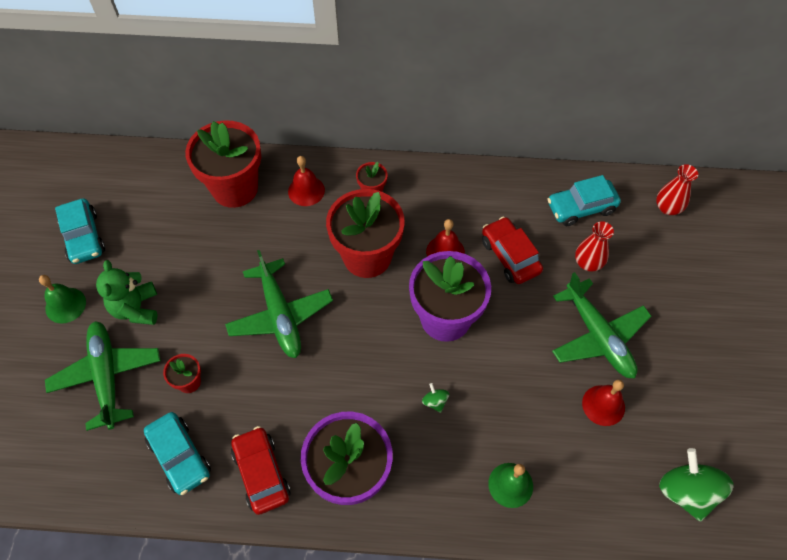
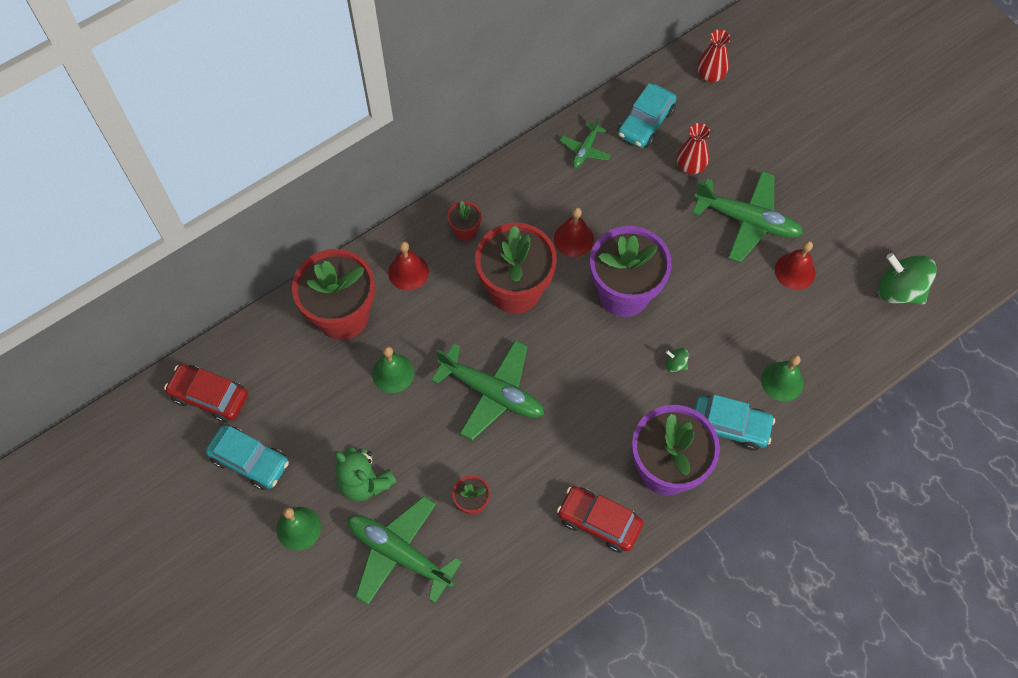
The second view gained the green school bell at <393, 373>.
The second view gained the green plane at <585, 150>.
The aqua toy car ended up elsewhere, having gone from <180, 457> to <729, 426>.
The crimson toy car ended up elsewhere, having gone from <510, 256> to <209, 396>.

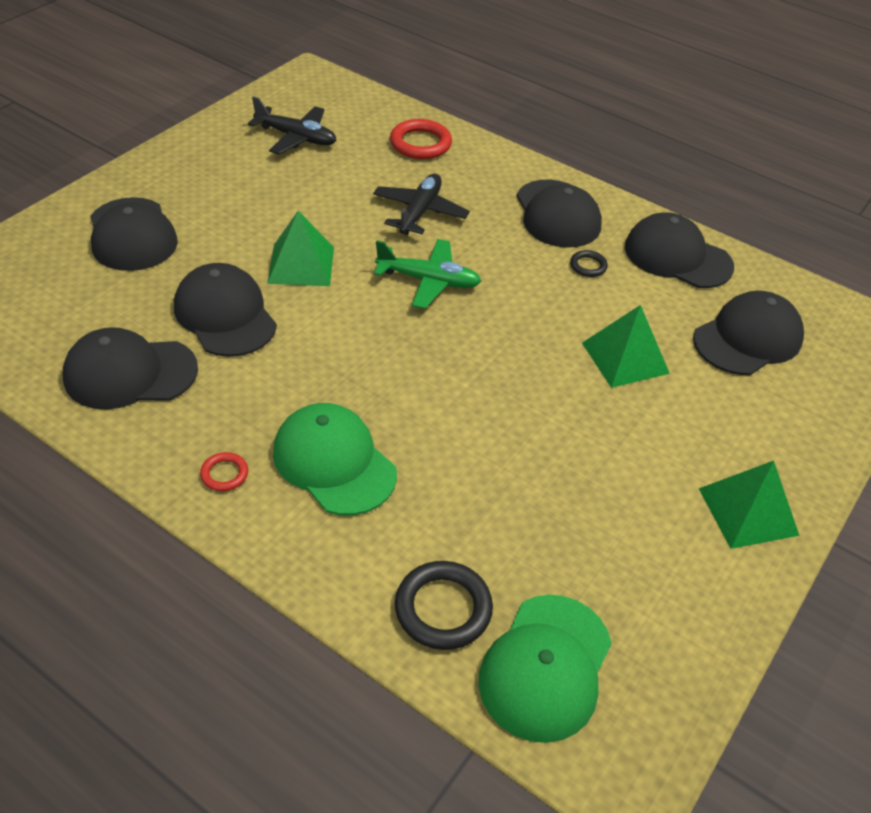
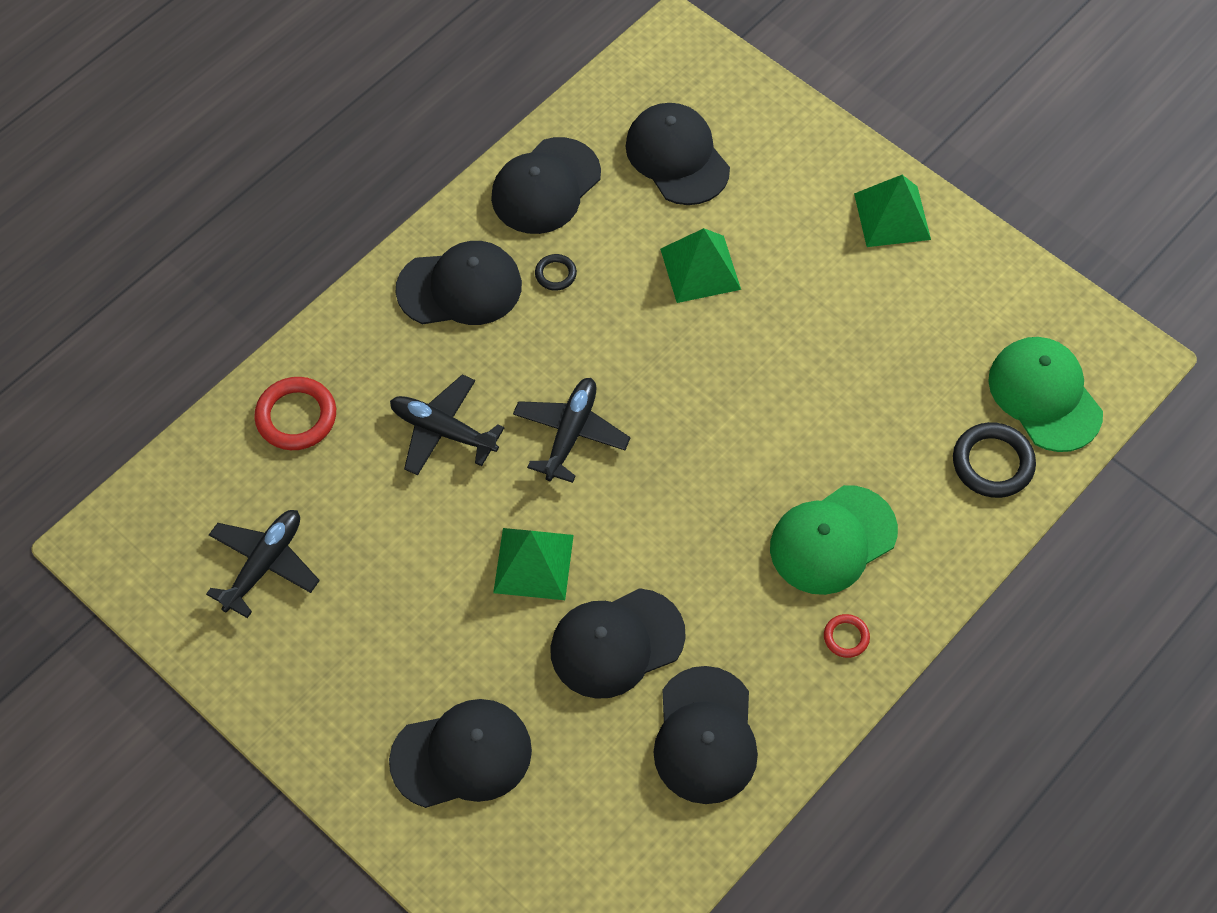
What was the green plane at <429, 281> turned into the ebony plane at <570, 433>.
The green peaked cap at <545, 667> ended up facing another way, 150 degrees counterclockwise from before.

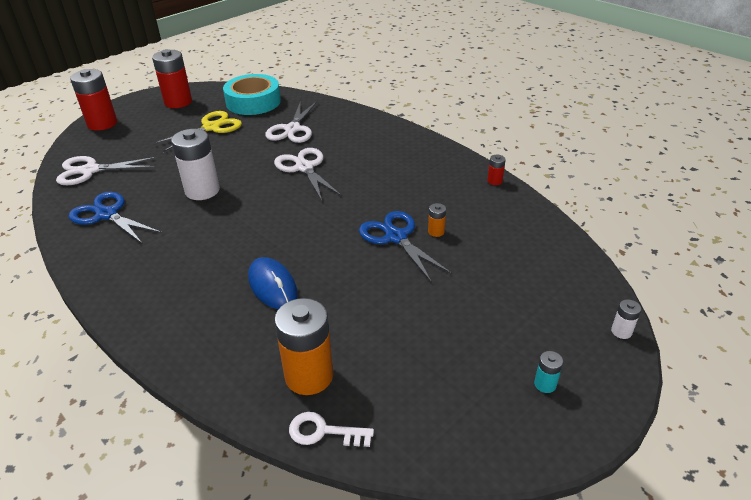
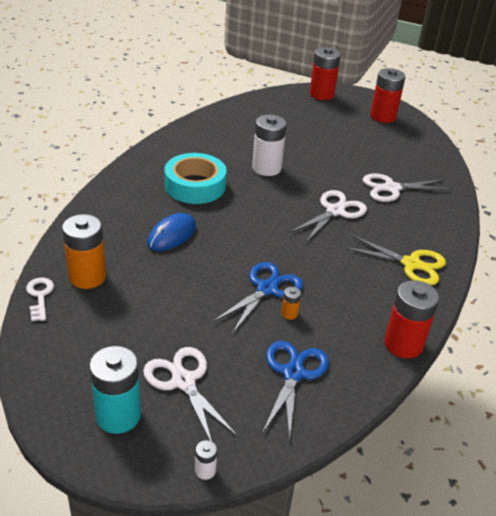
The pure white shears ended up elsewhere, having gone from <90, 170> to <183, 381>.
The cobalt shears ended up elsewhere, having gone from <107, 215> to <293, 373>.
The yellow shears ended up elsewhere, having gone from <211, 127> to <411, 264>.
The aqua roll of tape ended up elsewhere, having gone from <253, 102> to <195, 186>.
The size of the crimson power cell at <494, 181> changed by a factor of 2.27.
The size of the aqua power cell at <545, 384> changed by a factor of 2.27.

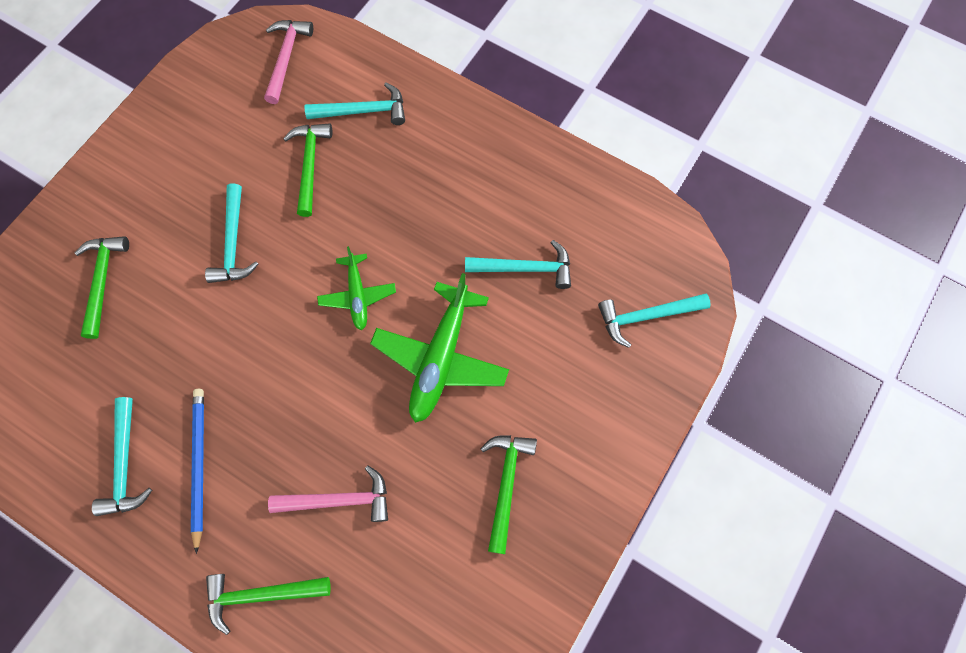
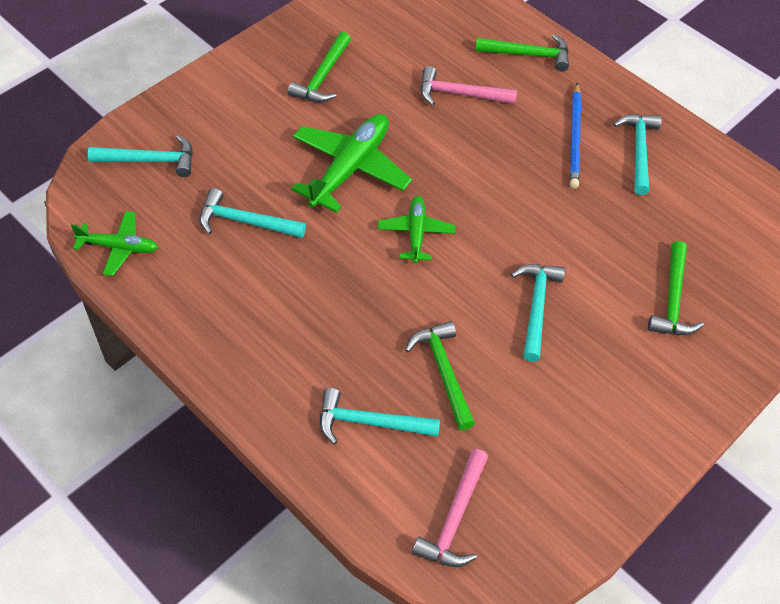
The second view gained the green plane at <119, 247>.
The green claw hammer at <310, 165> ended up facing another way, 150 degrees clockwise from before.

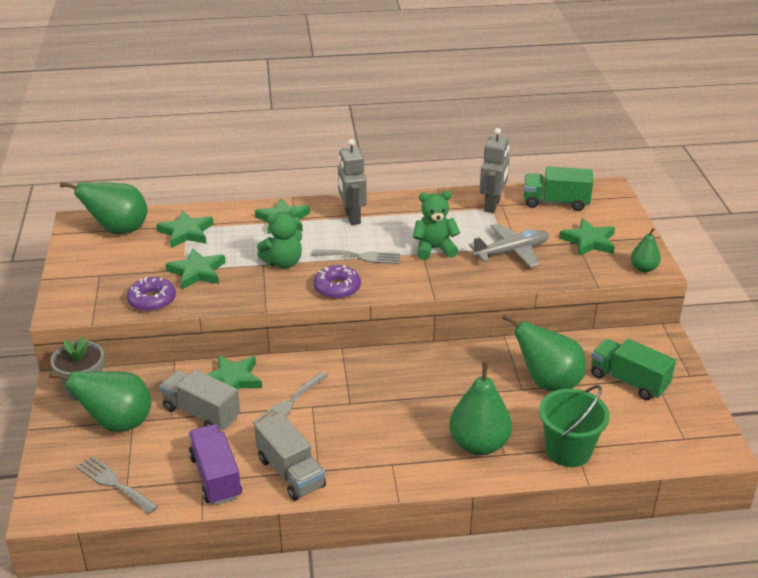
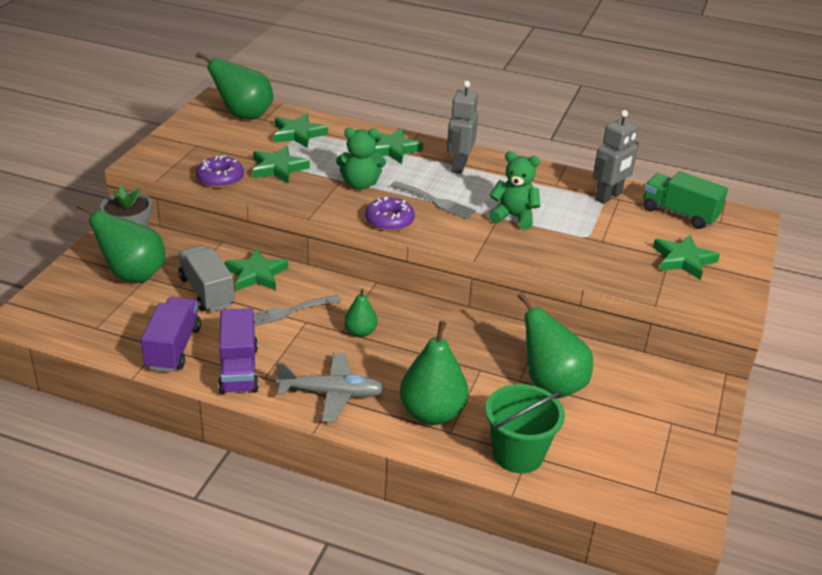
The second view lost the gray table fork at <114, 483>.
The second view lost the green lorry at <628, 381>.
The gray plane ended up elsewhere, having gone from <512, 252> to <332, 394>.
The green toy pear ended up elsewhere, having gone from <643, 268> to <360, 332>.
What was the gray lorry at <290, 472> turned into the purple lorry at <238, 369>.

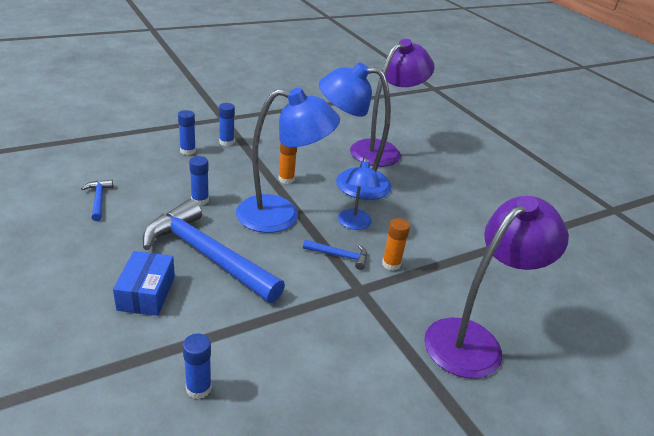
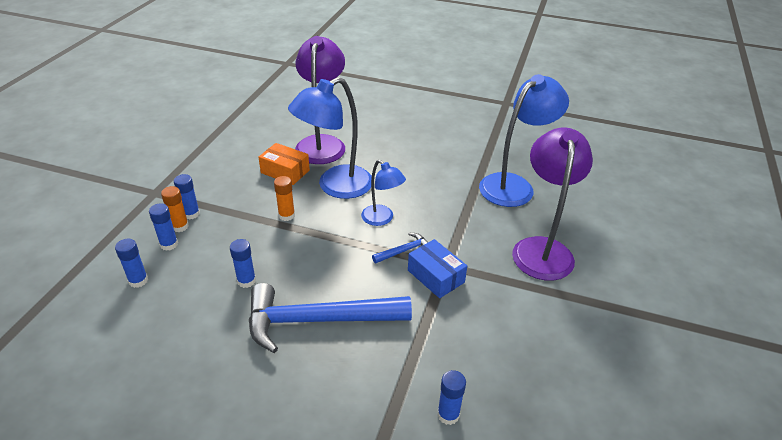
The second view lost the cobalt claw hammer at <98, 200>.
The second view gained the cobalt stick of glue at <138, 280>.
The second view gained the orange-coloured box at <285, 171>.
The cobalt box ended up elsewhere, having gone from <146, 293> to <436, 276>.
The cobalt desk lamp ended up elsewhere, having gone from <281, 215> to <514, 185>.
The orange-coloured stick of glue ended up elsewhere, having gone from <391, 264> to <180, 226>.

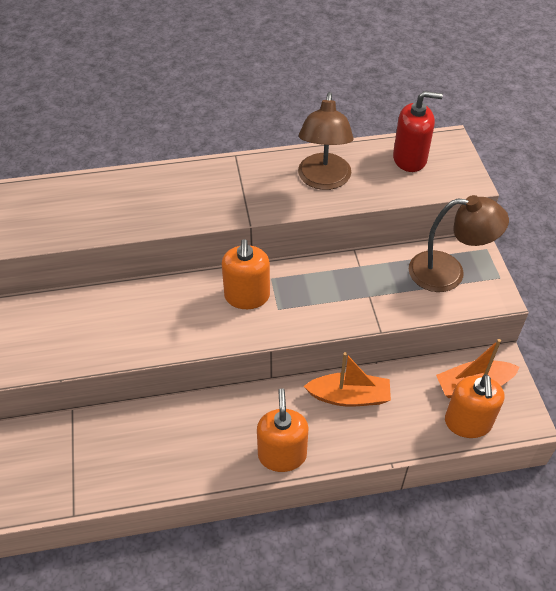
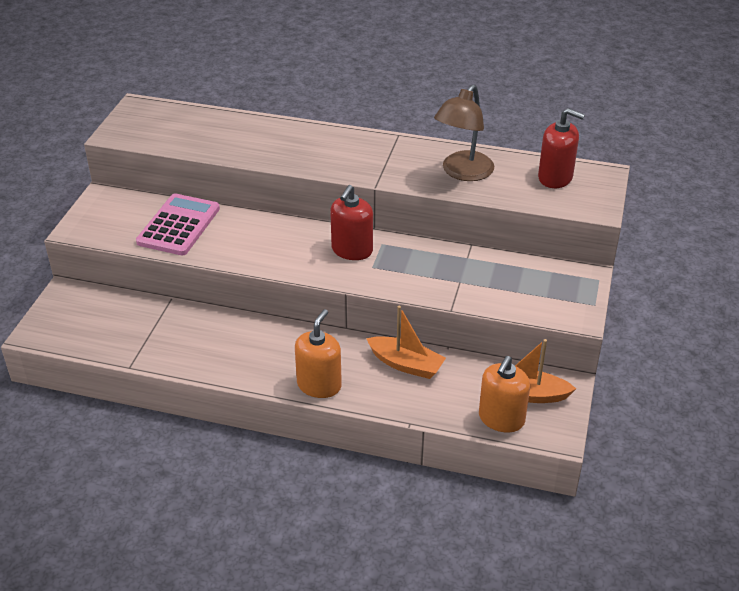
The second view lost the russet desk lamp at <448, 272>.
The second view gained the rosy pocket calculator at <179, 225>.
What was the orange-coloured soap dispenser at <247, 296> turned into the crimson soap dispenser at <352, 250>.

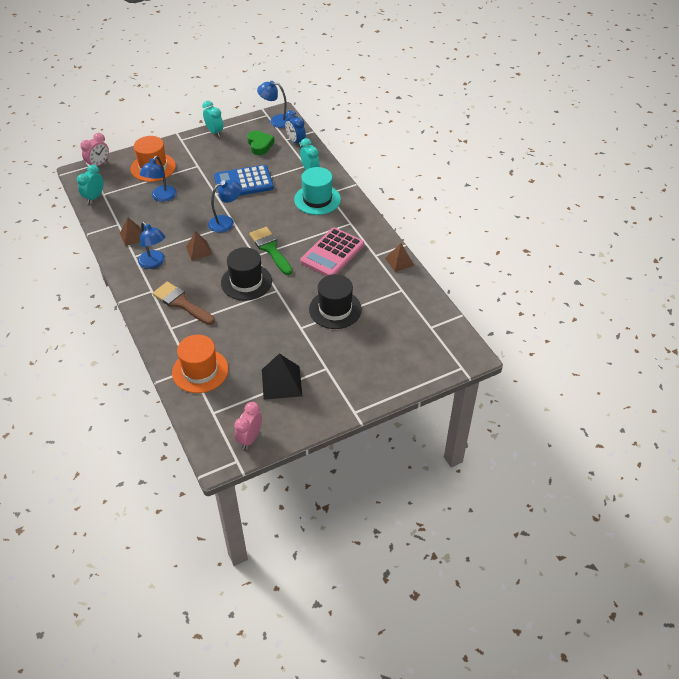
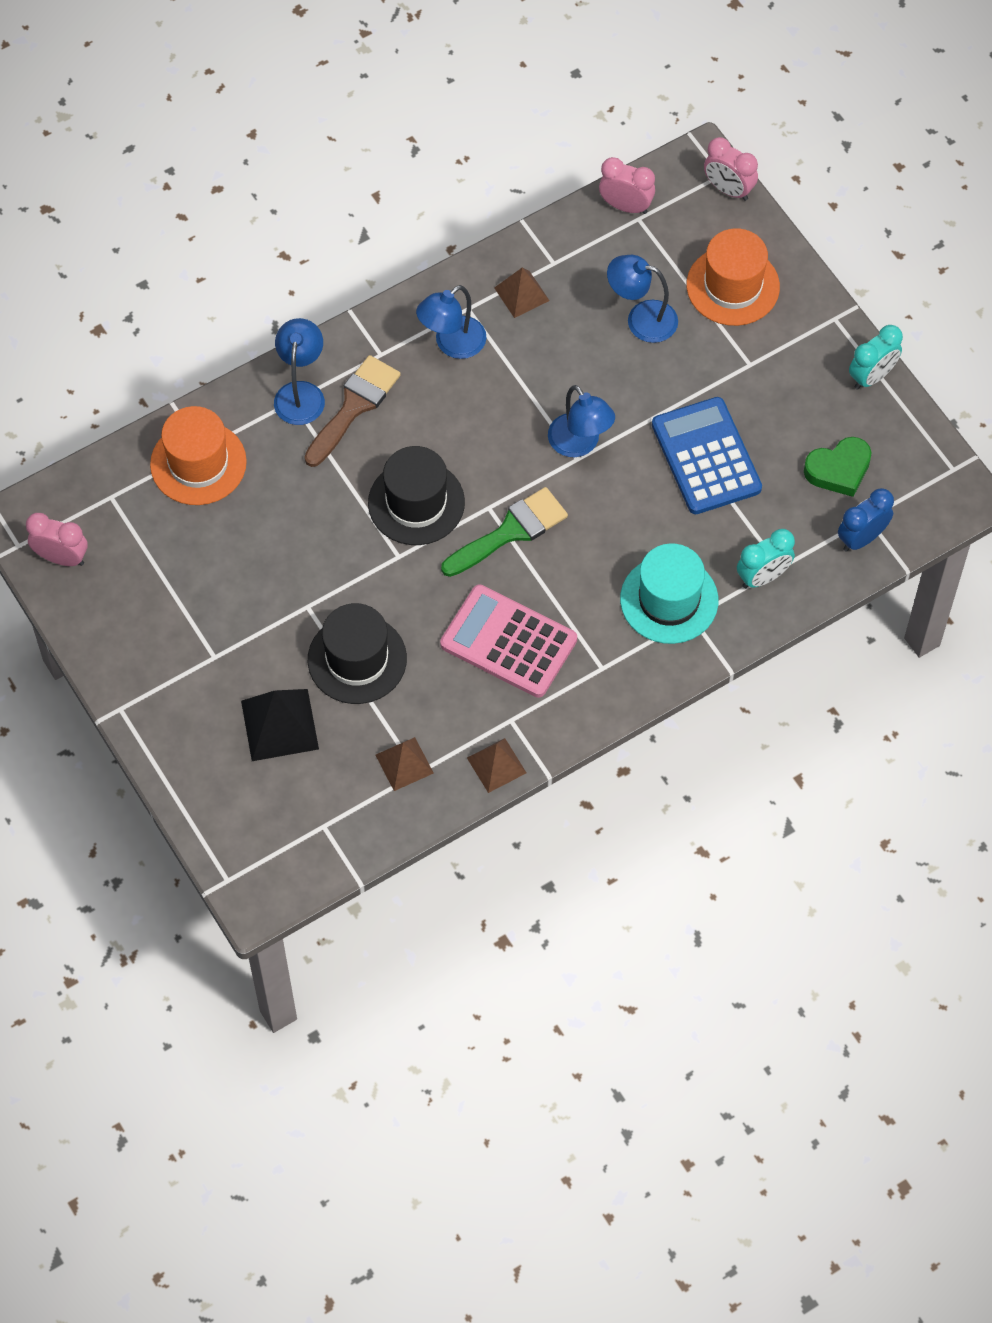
The russet pyramid shape ended up elsewhere, having gone from <199, 250> to <404, 764>.
The cobalt desk lamp ended up elsewhere, having gone from <276, 121> to <301, 393>.
The ebony pyramid shape ended up elsewhere, having gone from <281, 382> to <280, 725>.
What was the aqua clock at <94, 197> turned into the rosy clock at <625, 206>.

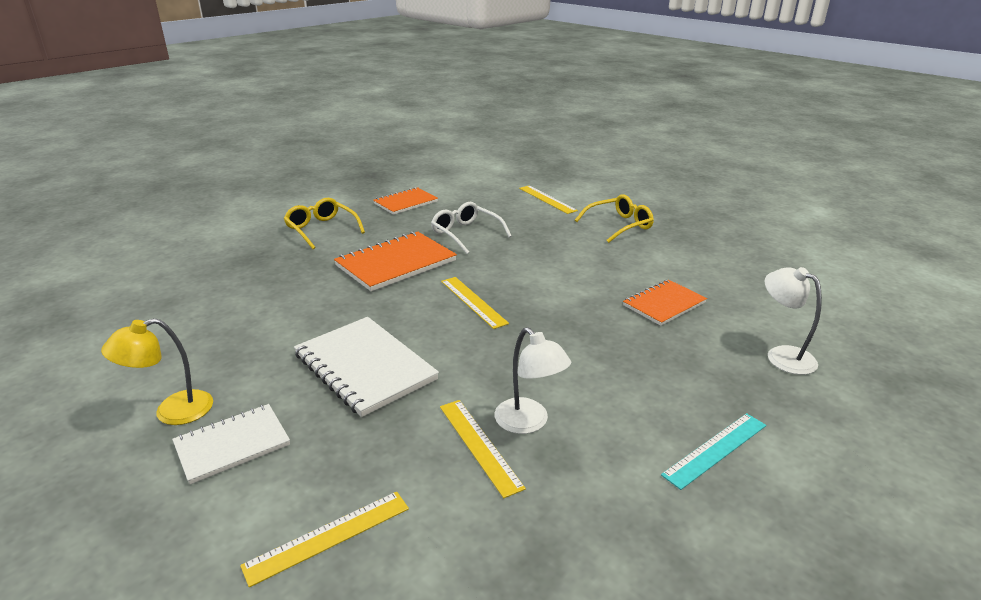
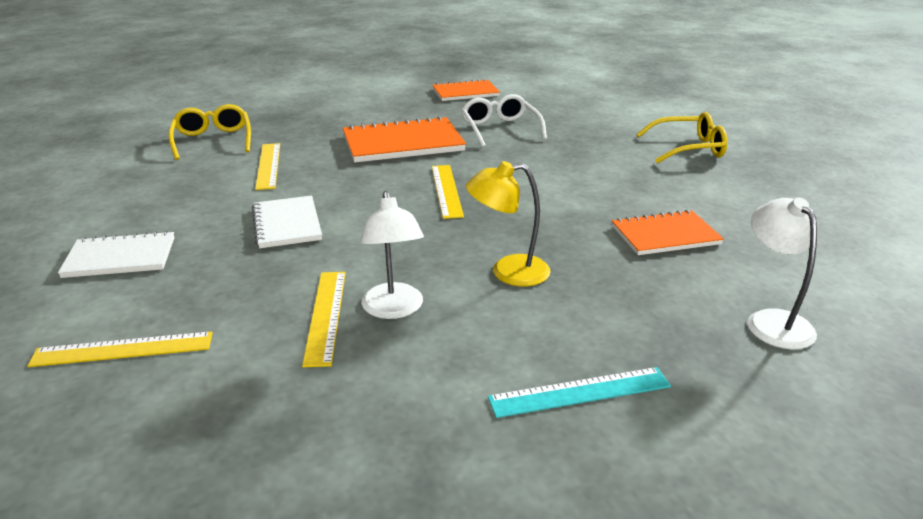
The yellow desk lamp ended up elsewhere, having gone from <172, 412> to <508, 272>.
The yellow glasses ended up elsewhere, having gone from <321, 229> to <213, 140>.
The yellow measuring stick ended up elsewhere, having gone from <547, 199> to <268, 165>.
The size of the pure white exercise book at <365, 367> changed by a factor of 0.64.

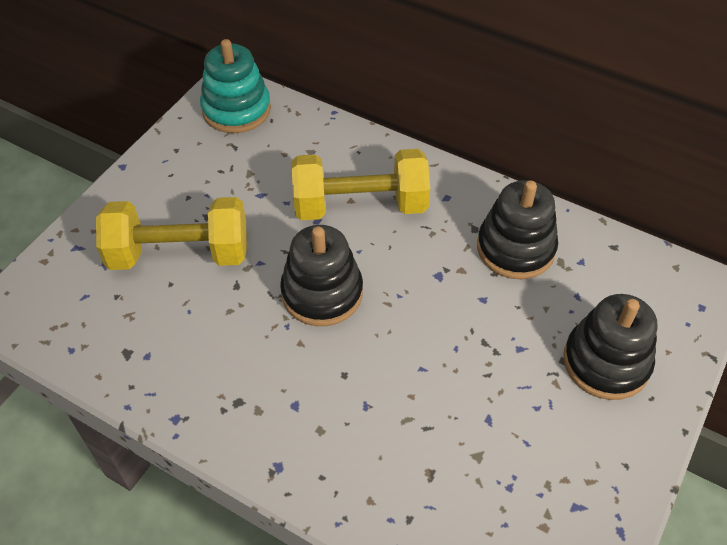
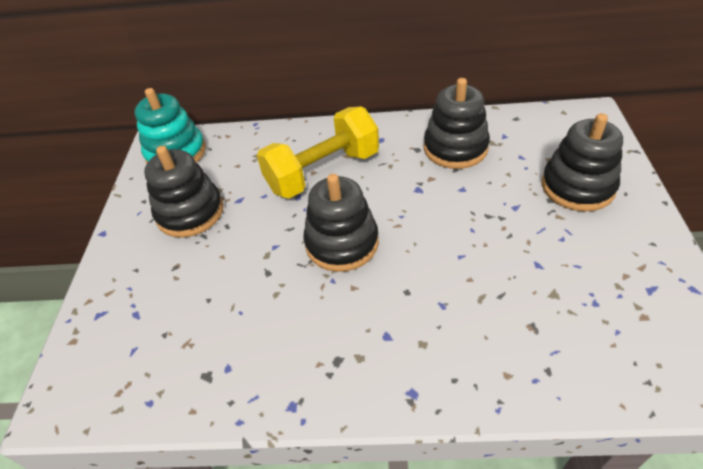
The second view lost the yellow dumbbell at <179, 254>.
The second view gained the ebony stacking rings at <190, 212>.

